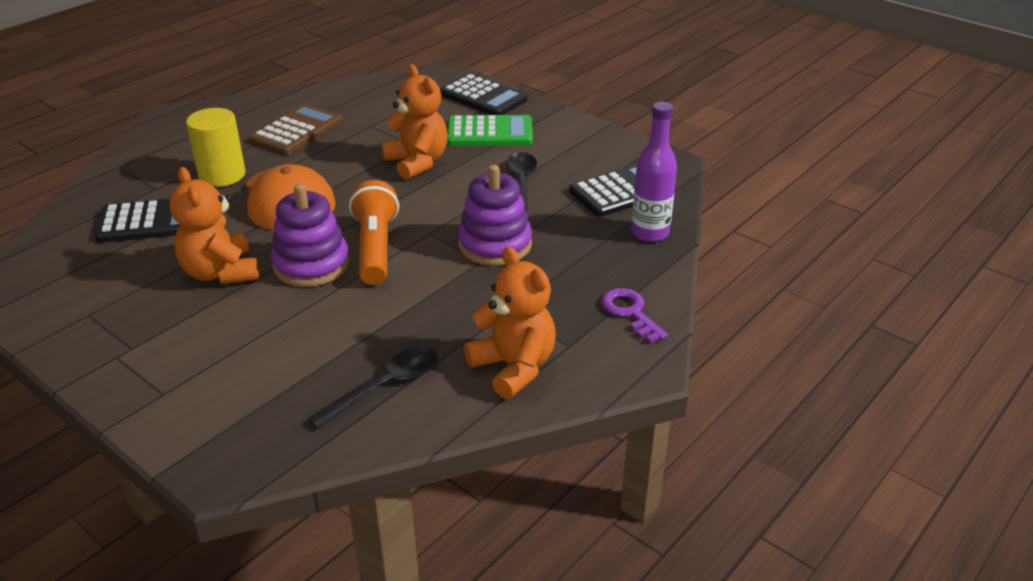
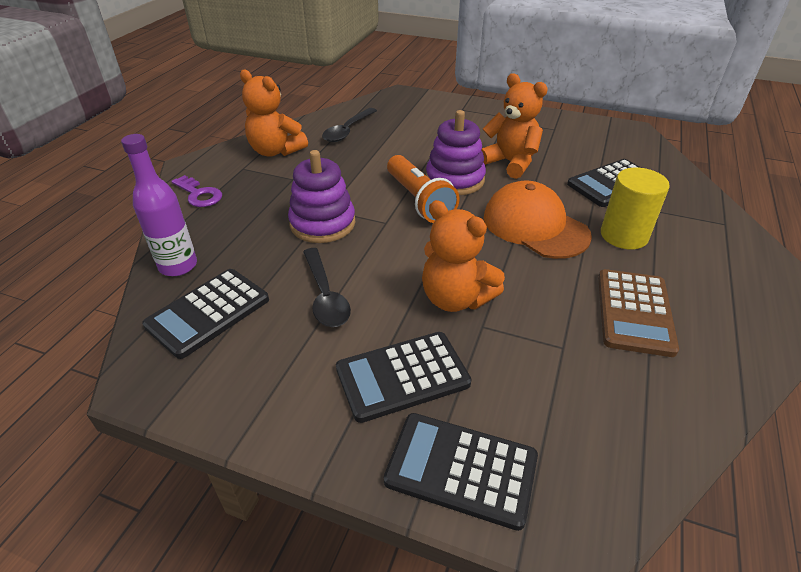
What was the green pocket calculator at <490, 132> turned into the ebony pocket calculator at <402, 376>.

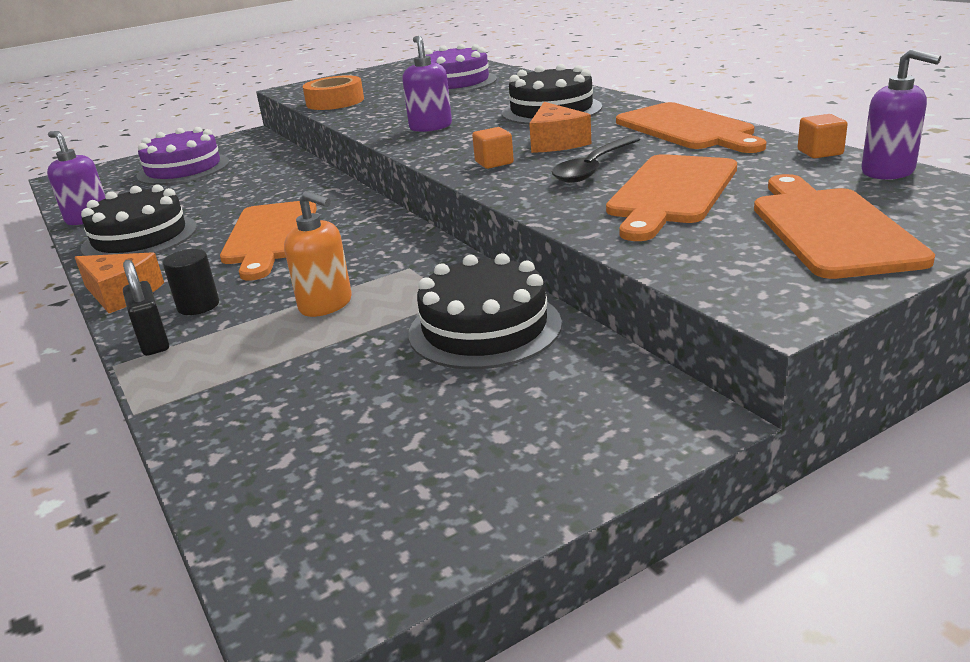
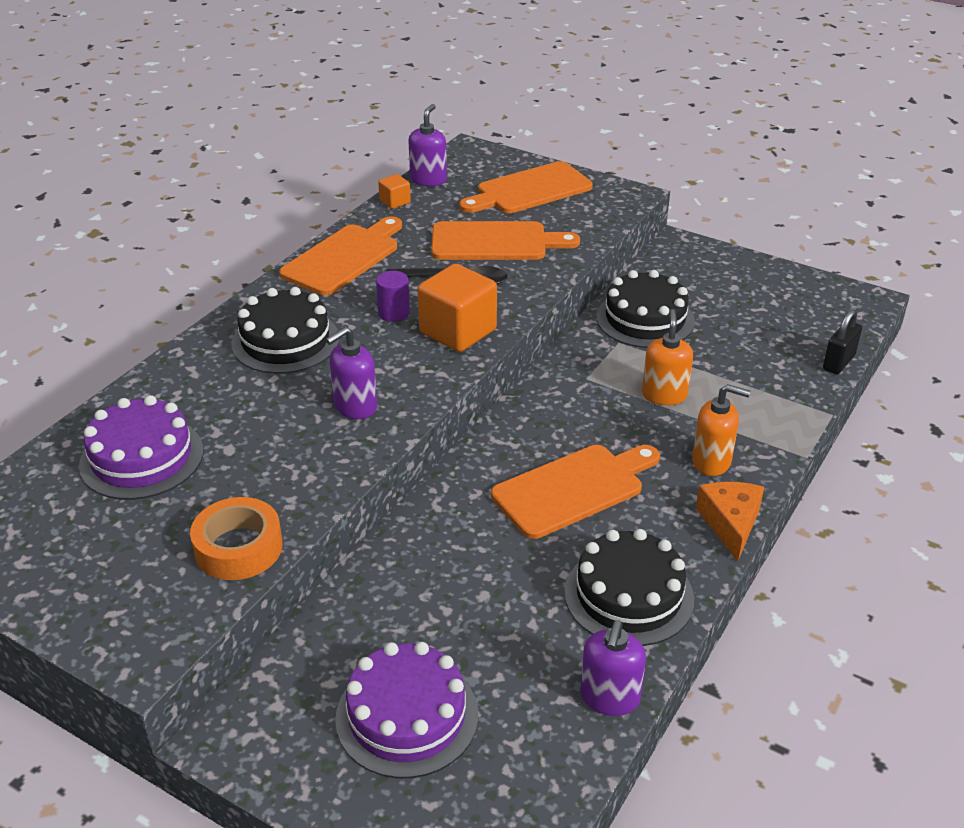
The ebony lock ended up elsewhere, having gone from <153, 341> to <838, 362>.
Where the ebony solid cylinder stood at <198, 306>, the orange-coloured soap dispenser came to stand at <712, 461>.
Where the orange-coloured cheese stood at <556, 142>, the purple solid cylinder came to stand at <394, 313>.
The size of the orange-coloured cube at <494, 162> changed by a factor of 2.08.

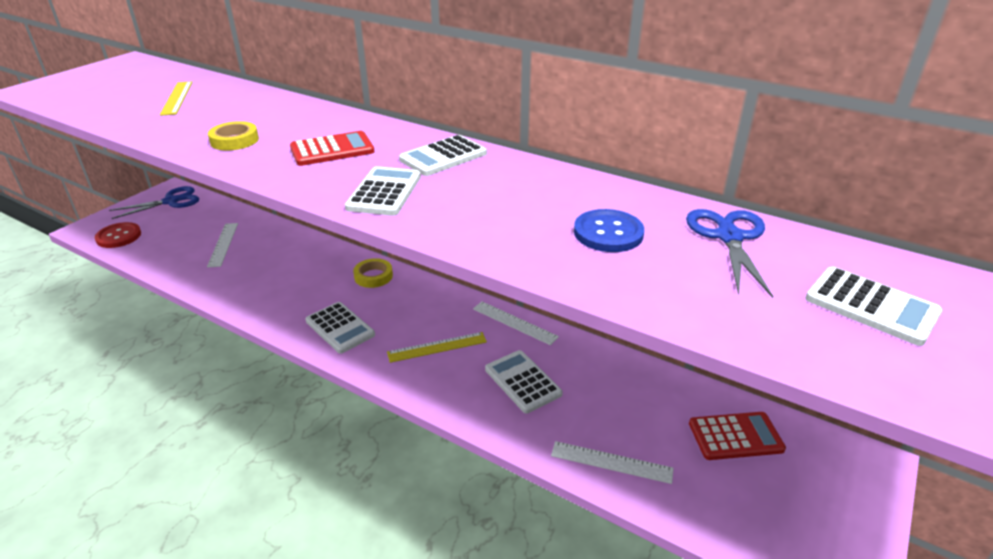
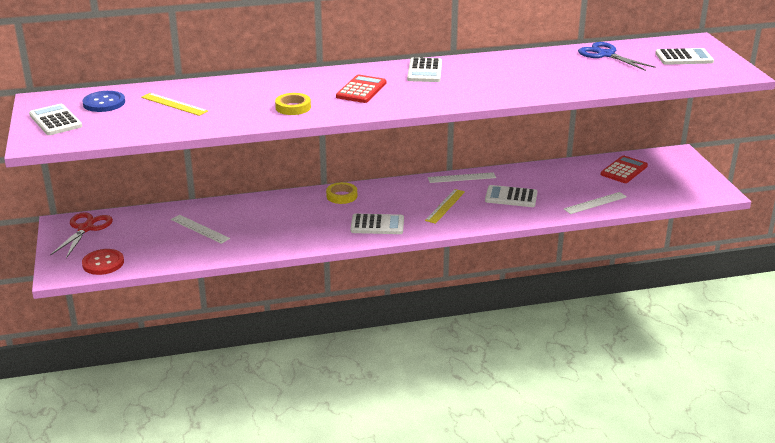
The pure white pocket calculator ended up elsewhere, having gone from <384, 192> to <55, 120>.
The cobalt sewing button ended up elsewhere, having gone from <608, 233> to <104, 103>.
What was the cobalt shears at <171, 201> turned into the crimson shears at <86, 228>.

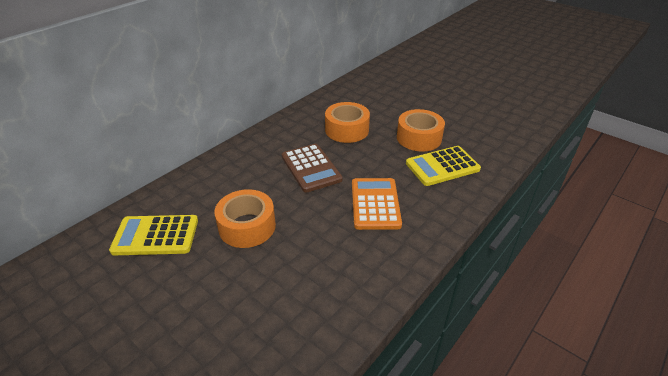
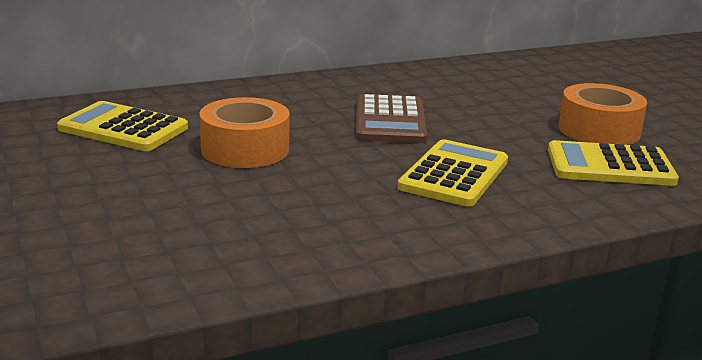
The second view lost the orange-coloured roll of tape at <347, 130>.
What was the orange-coloured pocket calculator at <375, 204> turned into the yellow pocket calculator at <454, 174>.

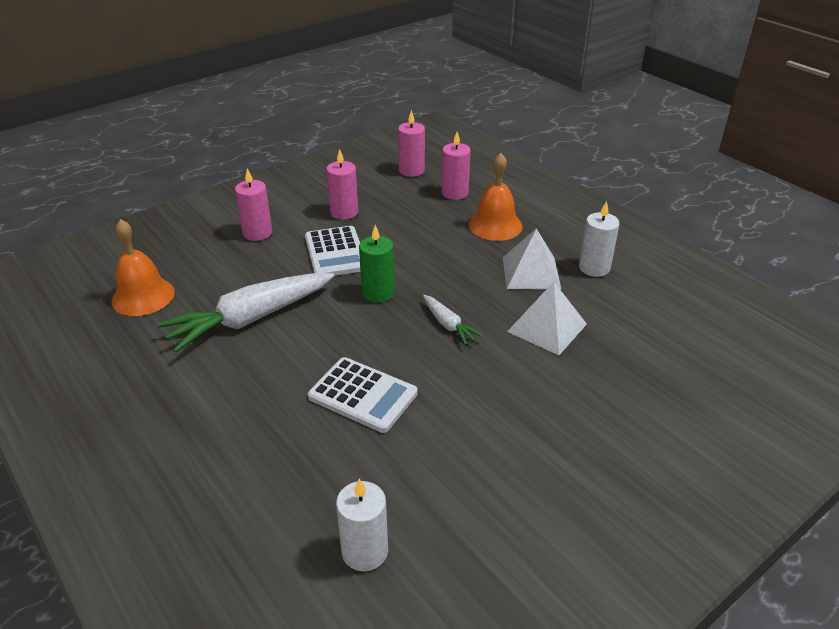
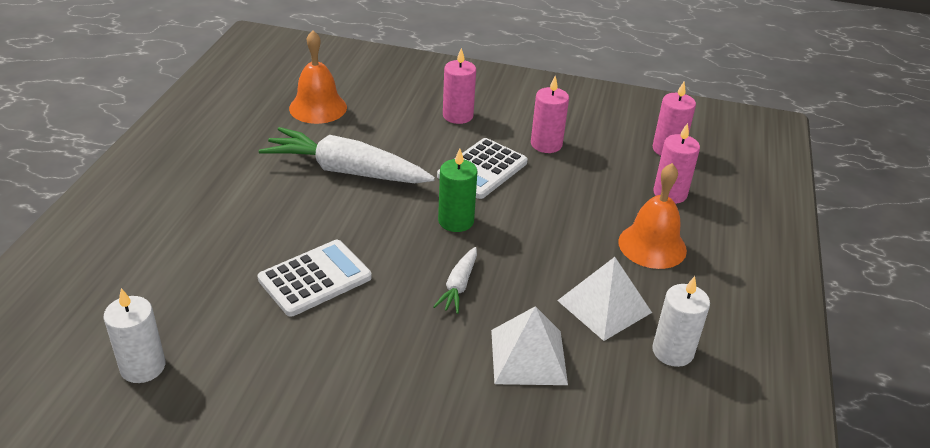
The pure white pocket calculator at <363, 395> ended up facing another way, 120 degrees counterclockwise from before.

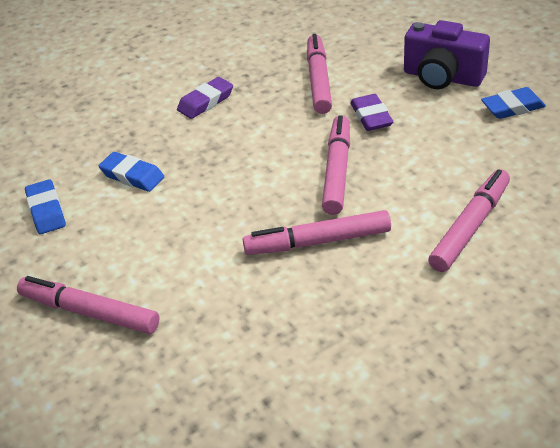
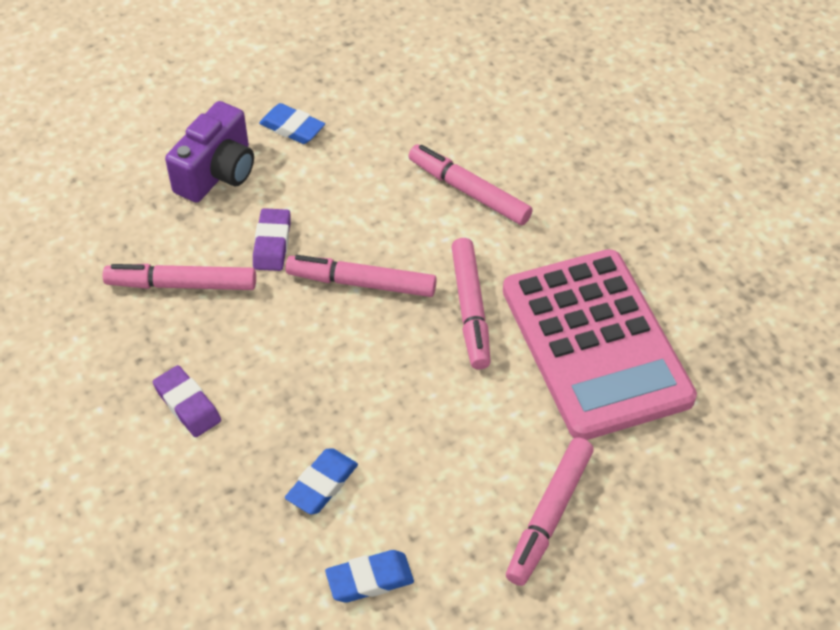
The second view gained the rosy pocket calculator at <595, 344>.
The purple eraser at <371, 117> ended up facing another way, 75 degrees counterclockwise from before.
The cobalt eraser at <512, 107> ended up facing another way, 45 degrees counterclockwise from before.

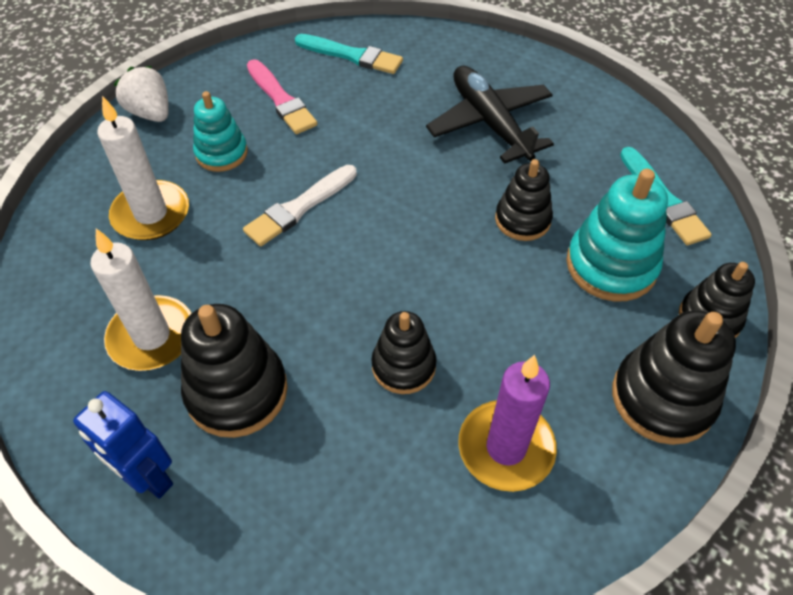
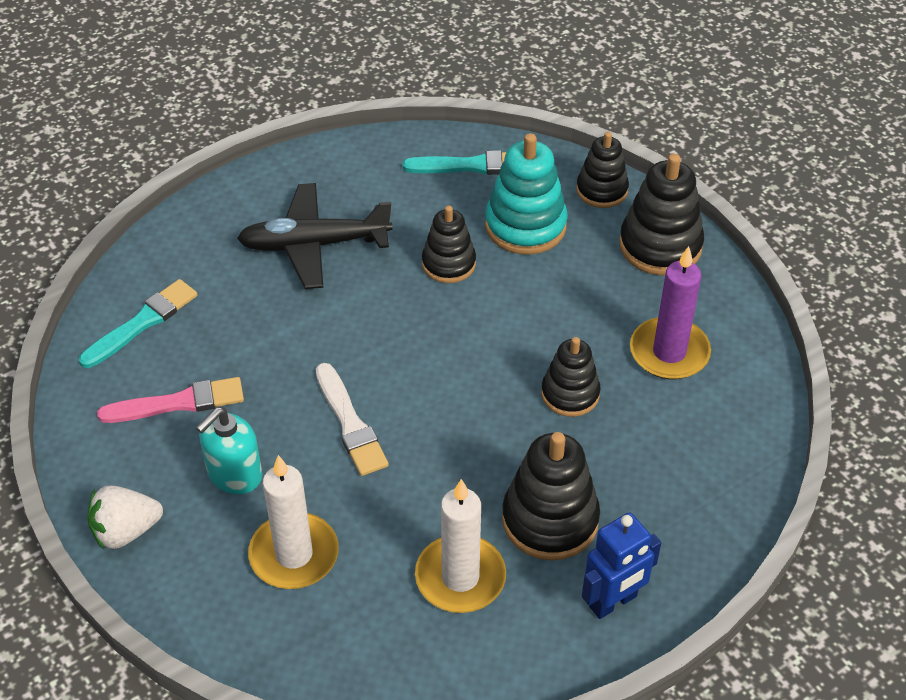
Where the aqua stacking rings stood at <221, 153>, the aqua soap dispenser came to stand at <234, 474>.

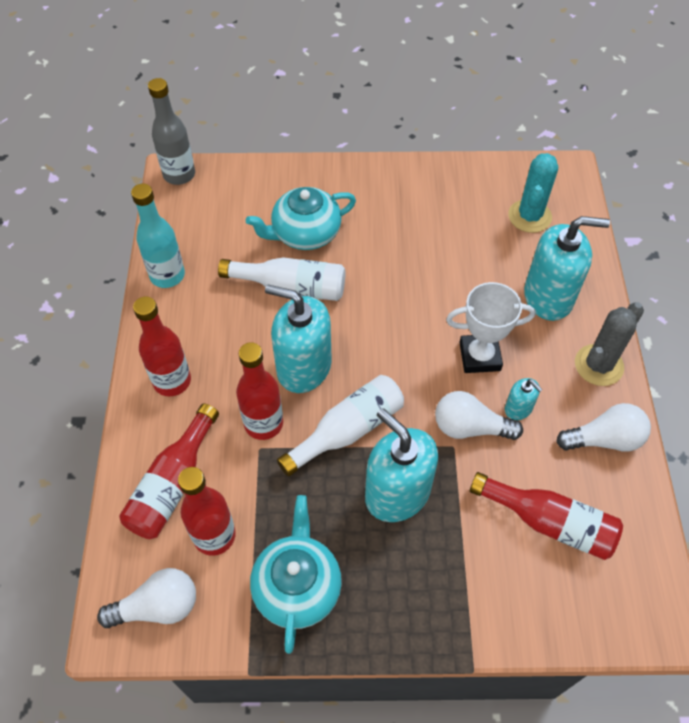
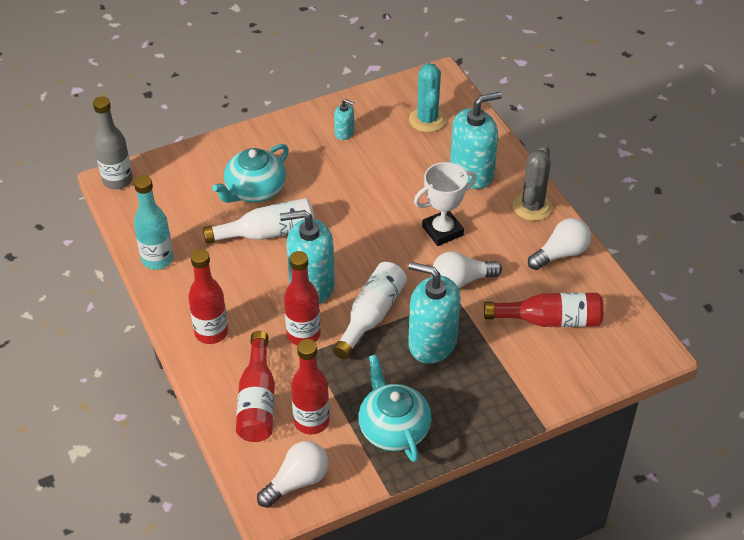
The aqua soap dispenser ended up elsewhere, having gone from <518, 408> to <344, 133>.

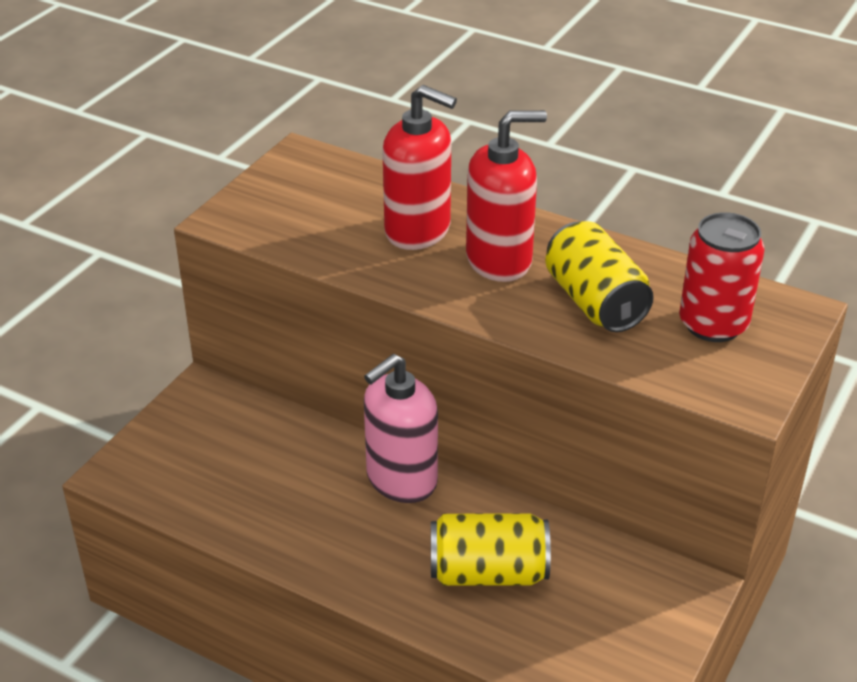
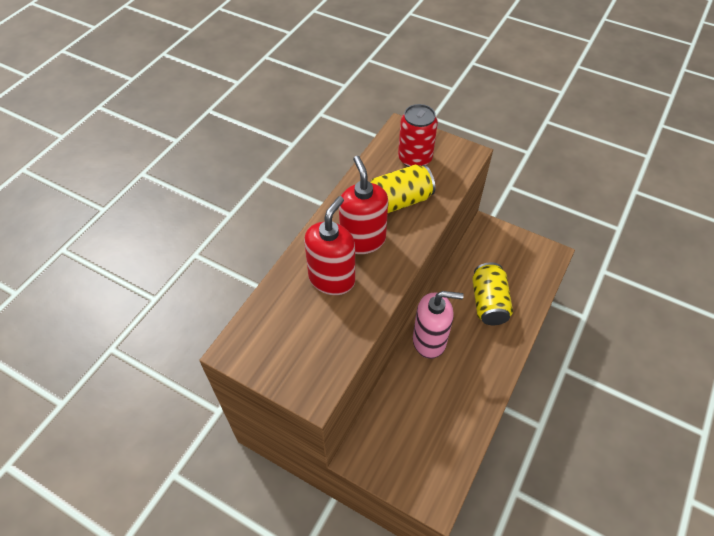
The rosy soap dispenser at <401, 480> ended up facing another way, 45 degrees counterclockwise from before.

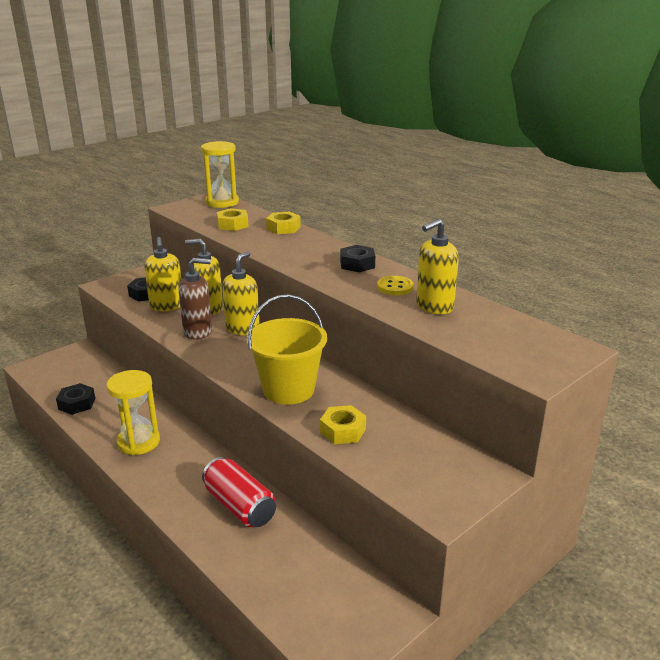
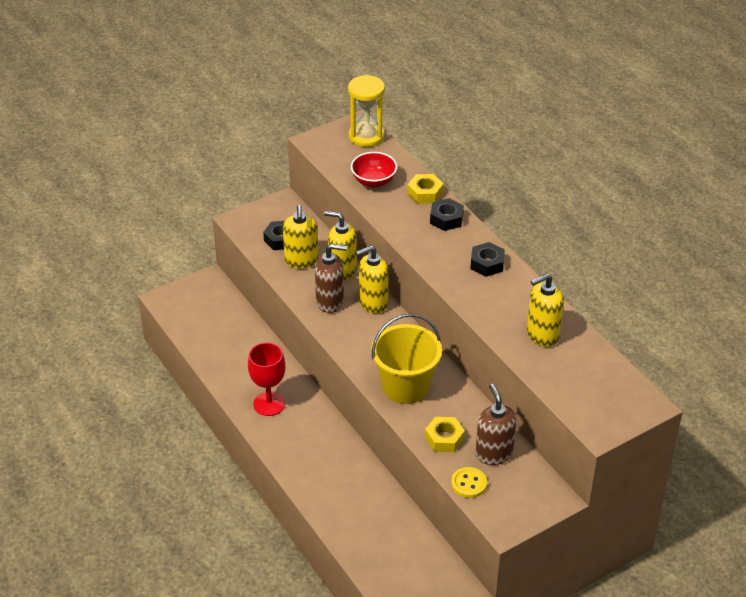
The second view lost the crimson can at <239, 506>.
The second view gained the russet soap dispenser at <493, 453>.
The ebony hexagon nut ended up elsewhere, having gone from <77, 404> to <446, 219>.
The yellow sewing button ended up elsewhere, having gone from <395, 287> to <469, 483>.
Where the yellow sandglass stood at <138, 442>, the crimson wine glass came to stand at <269, 404>.
Where the yellow hexagon nut stood at <232, 225>, the crimson deep dish came to stand at <374, 181>.
The yellow soap dispenser at <243, 329> ended up facing another way, 150 degrees counterclockwise from before.

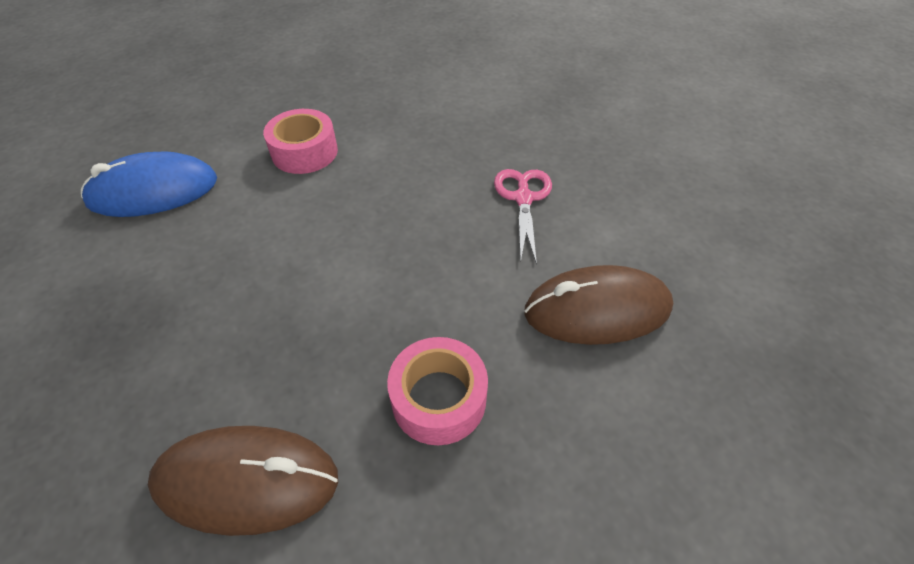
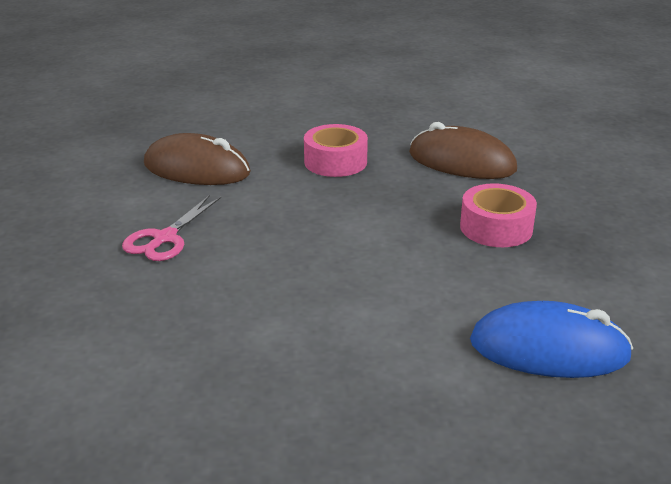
The rosy roll of tape ended up elsewhere, having gone from <304, 152> to <496, 228>.

